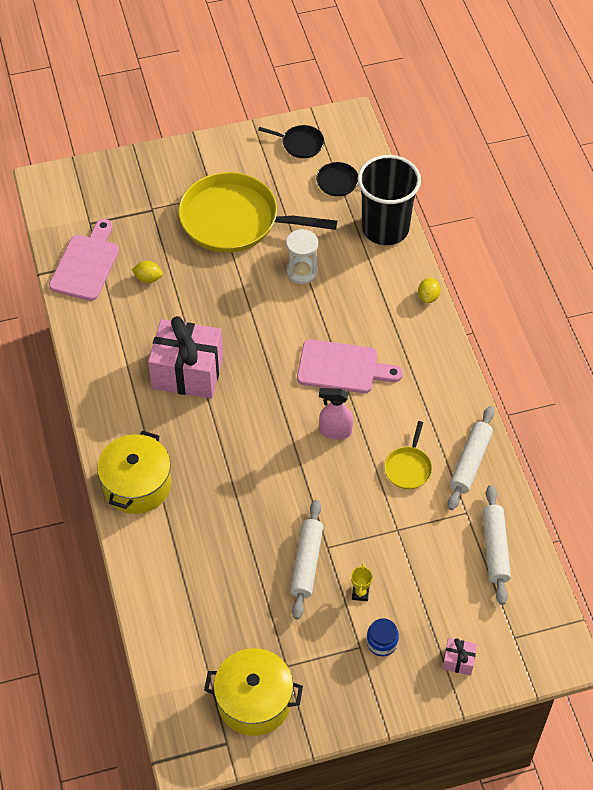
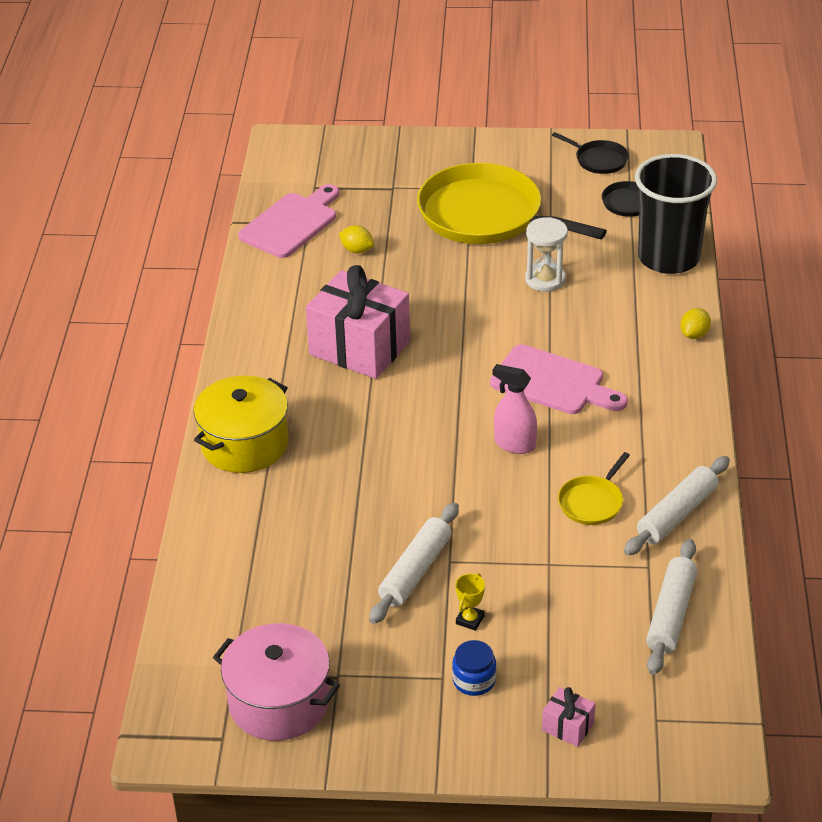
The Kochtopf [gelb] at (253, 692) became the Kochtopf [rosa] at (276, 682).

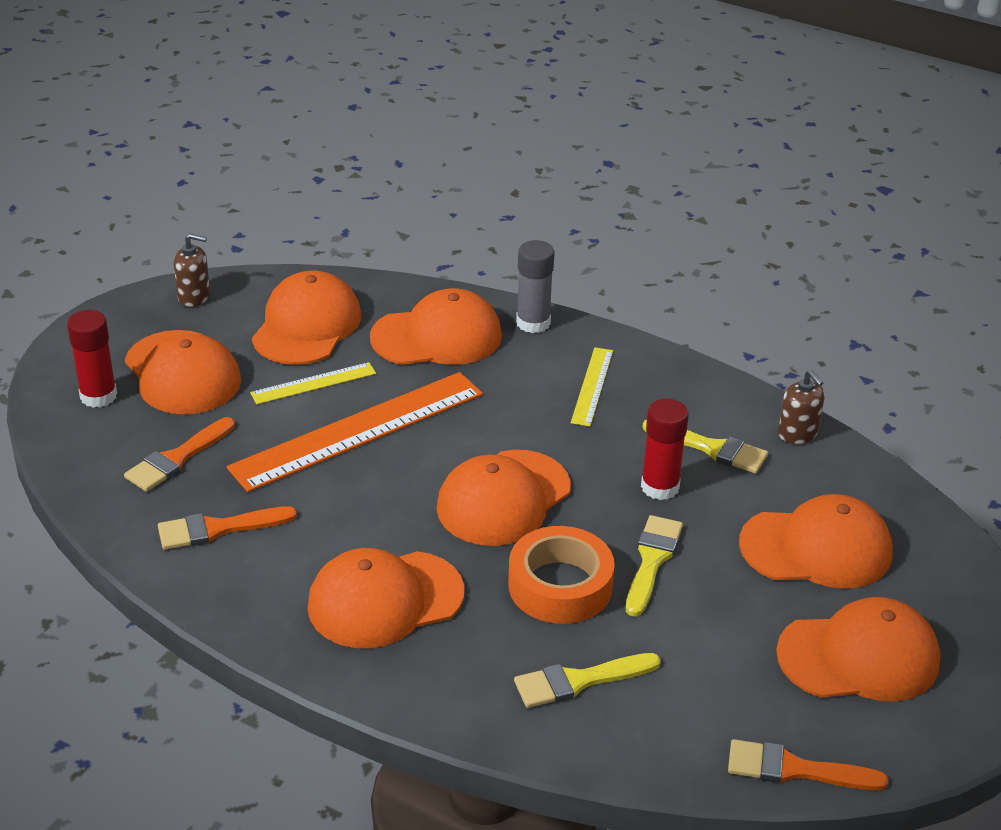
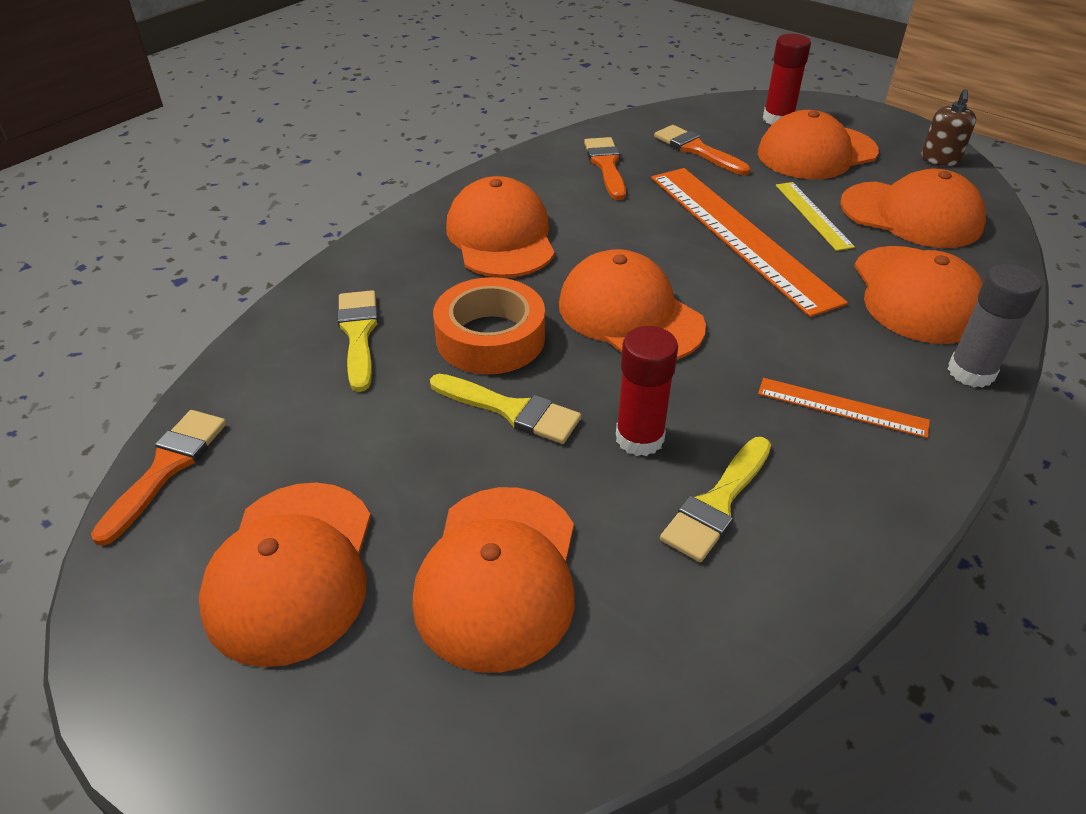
The Lineal [gelb] at (592, 386) became the Lineal [orange] at (844, 408).
The Seifenspender [braun] at (801, 407) disappeared.

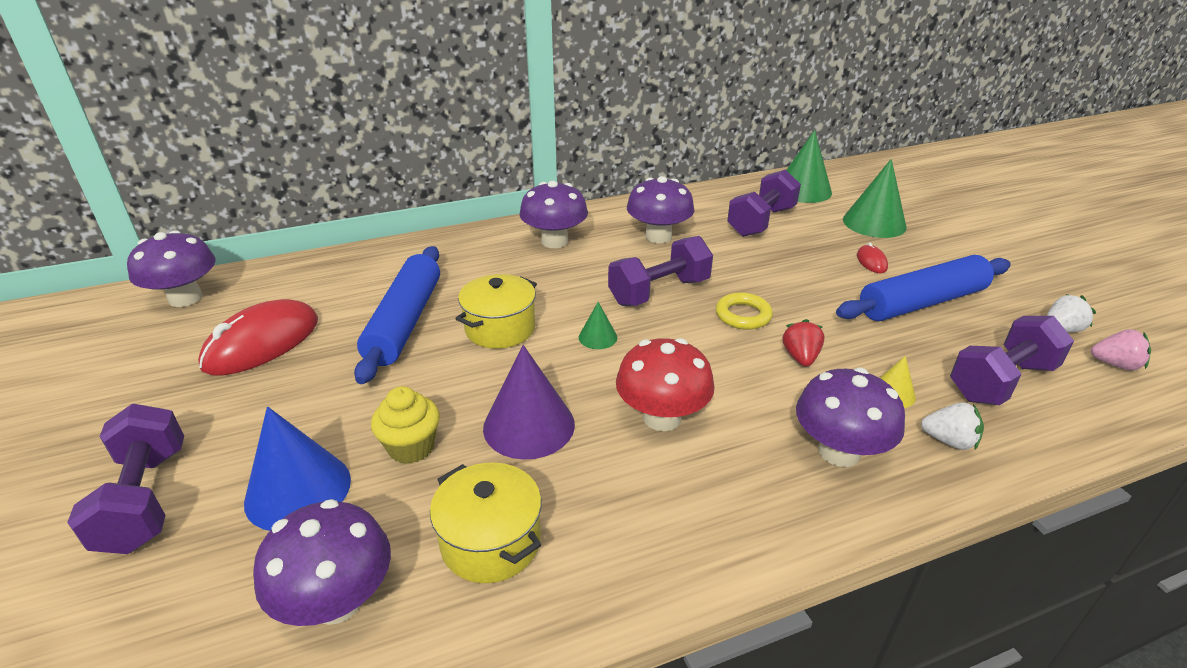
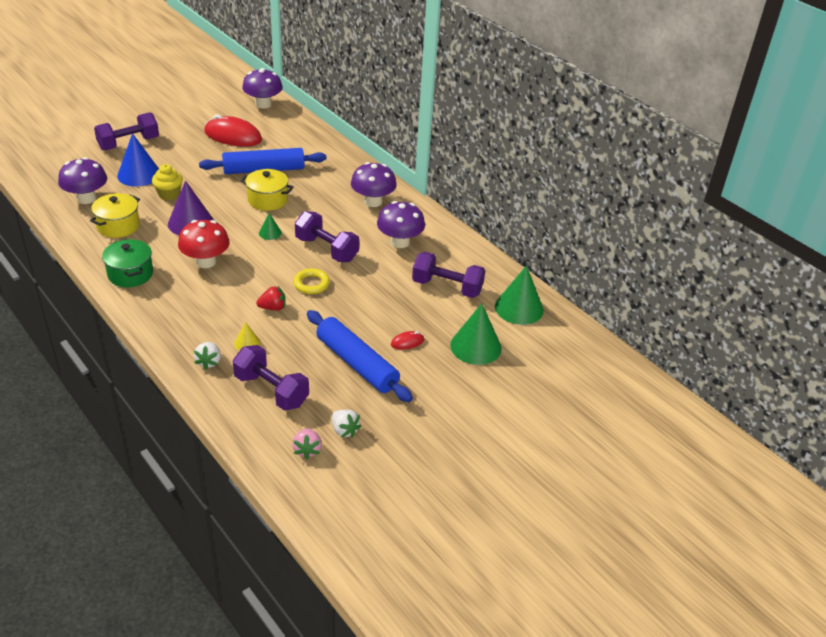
The Pilz [lila] at (850, 417) disappeared.
The Kochtopf [grün] at (127, 263) appeared.

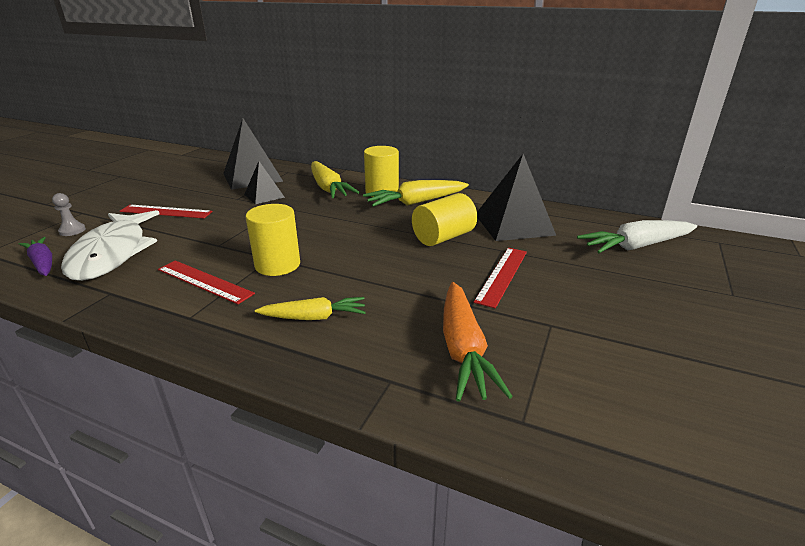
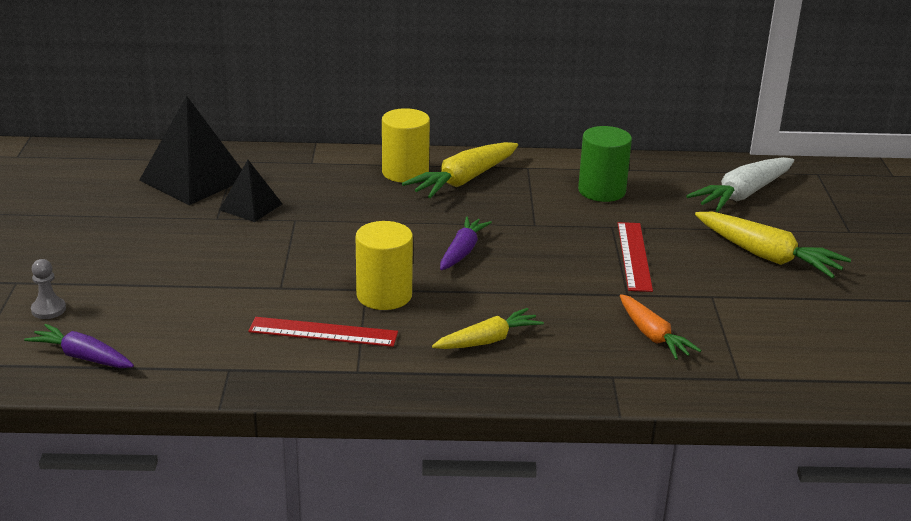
The Fisch [weiß] at (110, 245) disappeared.
The Lineal [rot] at (166, 211) disappeared.
The Karotte [gelb] moved from (335, 179) to (773, 245).
The Vollzylinder [gelb] at (444, 219) disappeared.
The Karotte [orange] at (478, 342) changed to 0.65 times the size.
The Pyramide [schwarz] at (516, 197) was replaced by the Vollzylinder [grün] at (605, 164).
The Karotte [lila] at (466, 243) appeared.

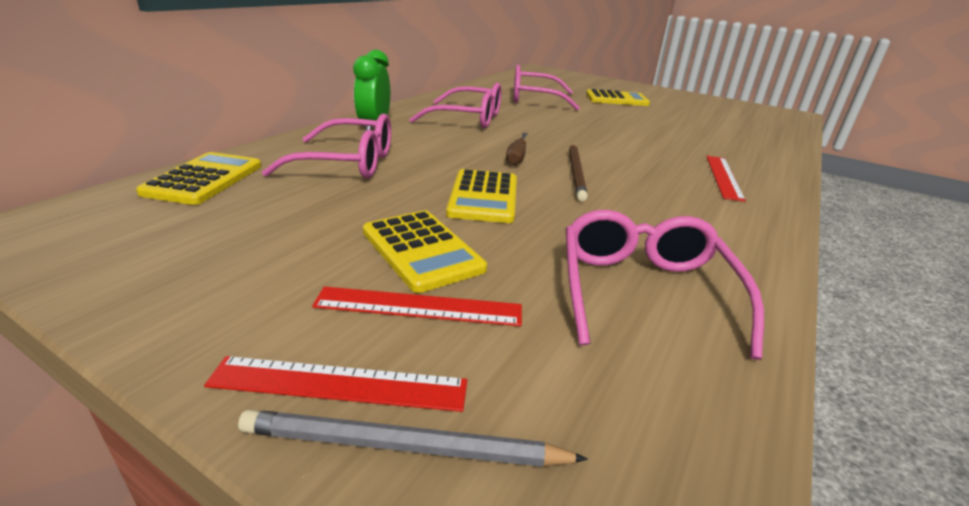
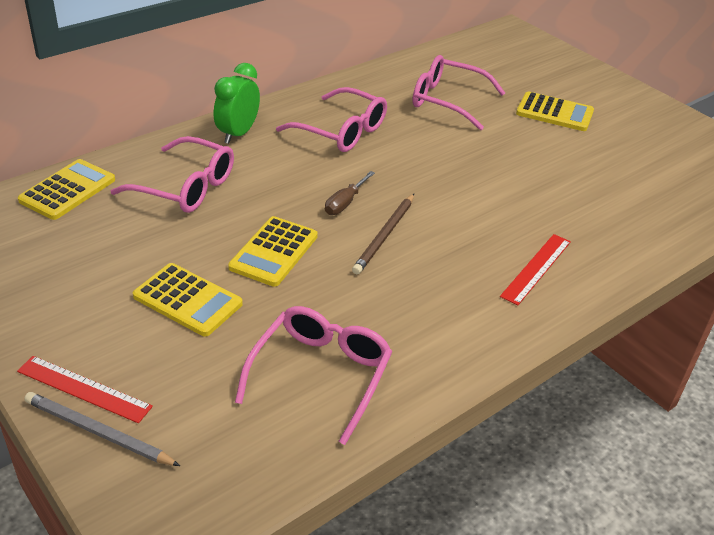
The Lineal [rot] at (417, 306) disappeared.
The Taschenrechner [gelb] at (425, 251) turned 45 degrees counterclockwise.

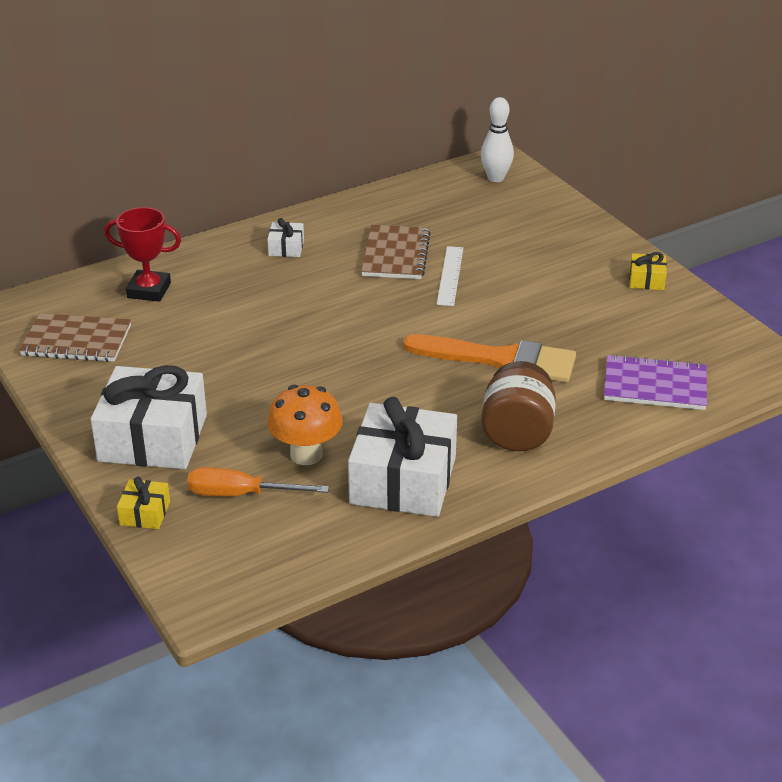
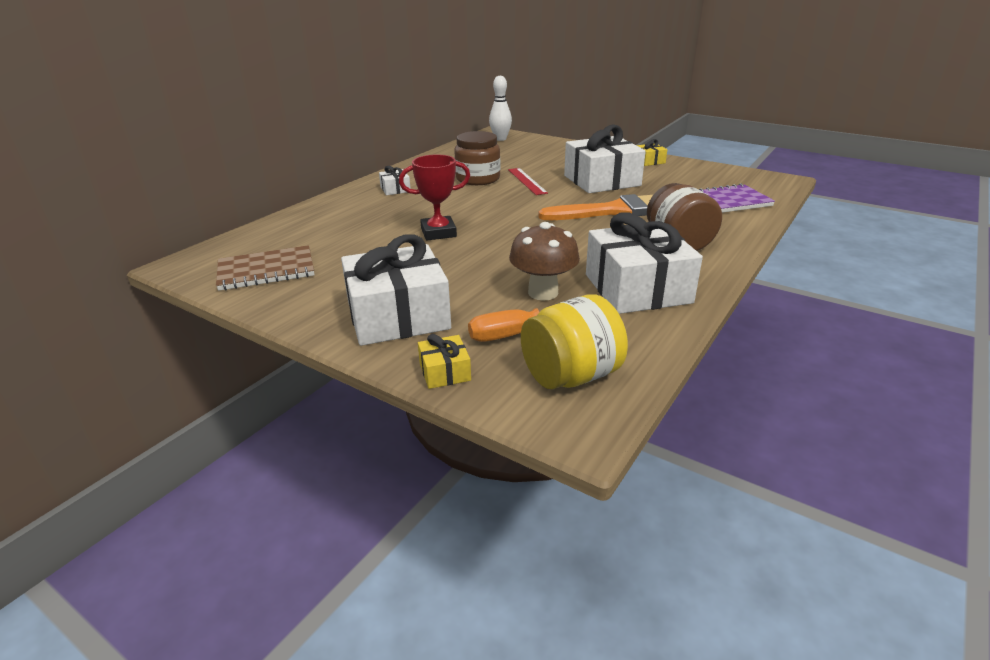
The Pokal [rot] moved from (142, 254) to (434, 197).
The Pilz [orange] at (305, 425) became the Pilz [braun] at (544, 261).
The Notizbuch [braun] at (396, 252) was replaced by the Einmachglas [braun] at (477, 158).
The Lineal [weiß] at (449, 276) became the Lineal [rot] at (528, 181).
The Einmachglas [gelb] at (574, 341) appeared.
The Geschenk [weiß] at (605, 158) appeared.

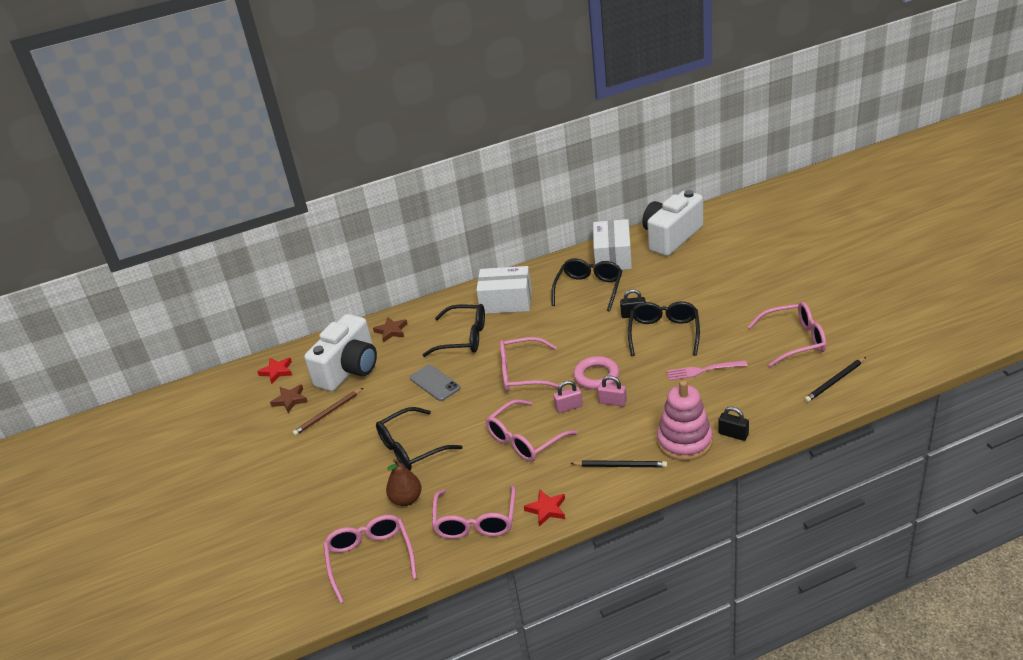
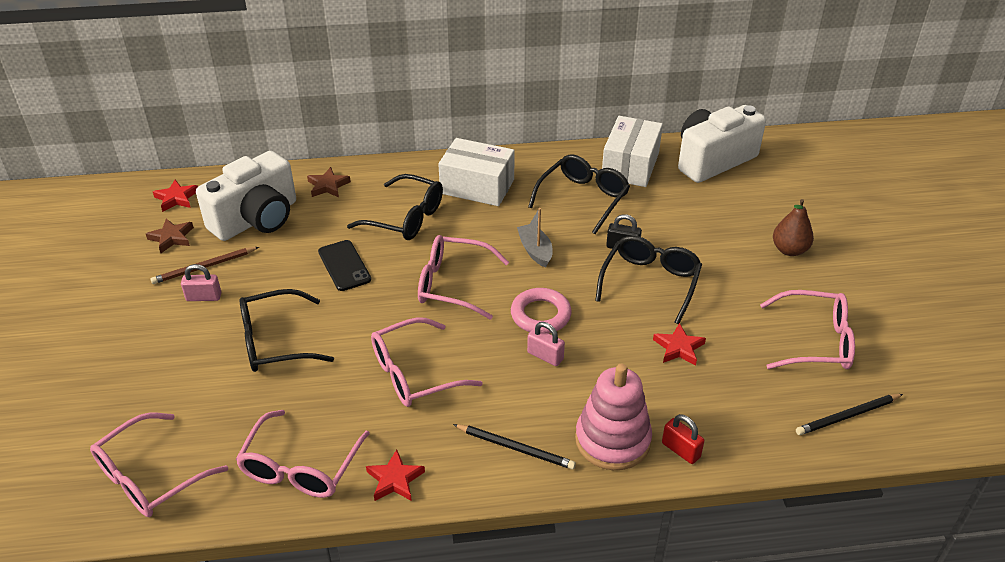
The Brille [rosa] at (370, 559) turned 135 degrees counterclockwise.
The Birne [braun] moved from (404, 482) to (793, 227).
The Handy [grau] at (435, 383) became the Handy [schwarz] at (344, 265).
The Vorhängeschloss [rosa] moved from (568, 396) to (201, 282).
The Gabel [rosa] at (706, 370) was replaced by the Stern [rot] at (679, 344).
The Vorhängeschloss [schwarz] at (733, 424) became the Vorhängeschloss [rot] at (683, 439).
The Boot [grau] at (534, 238) appeared.

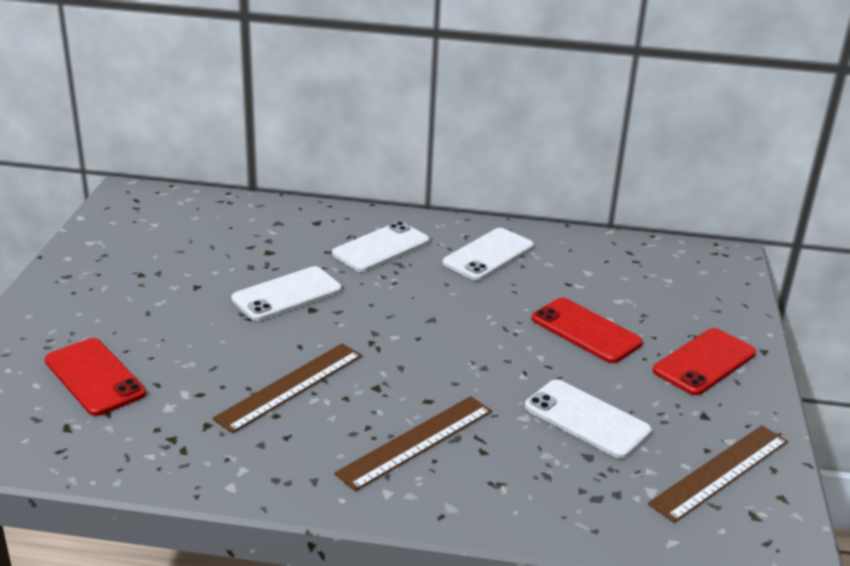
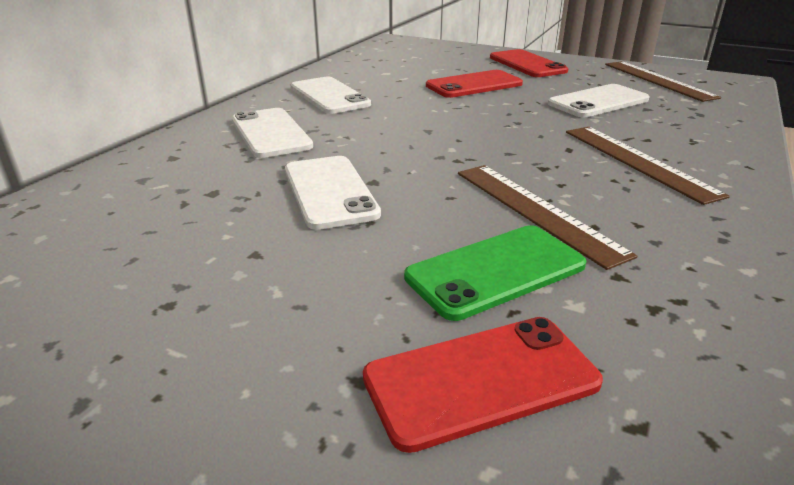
The Handy [grün] at (495, 273) appeared.

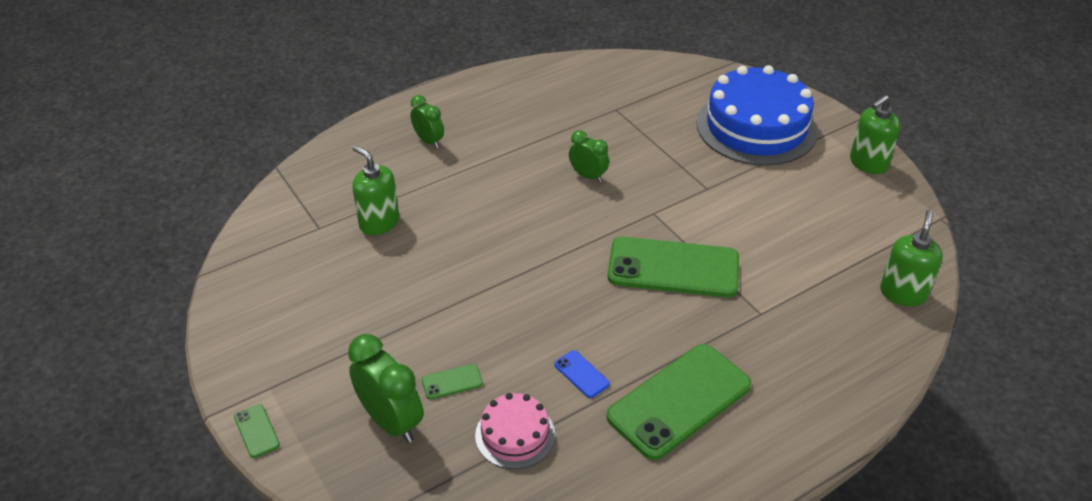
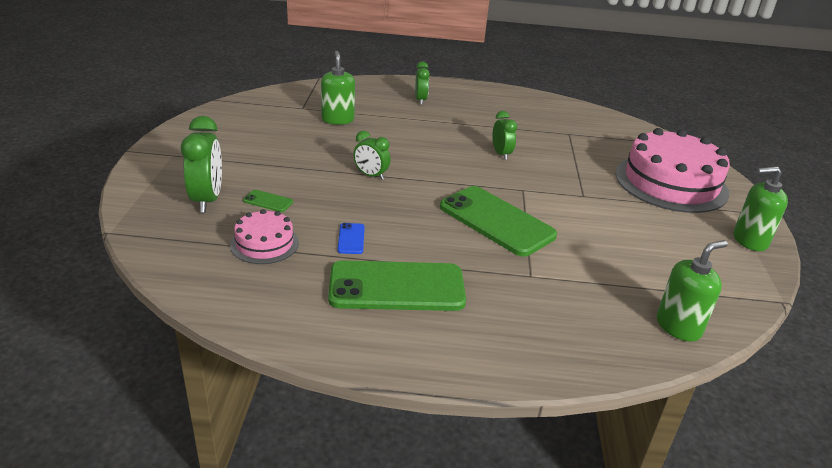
The Handy [grün] at (257, 431) disappeared.
The Kuchen [blau] at (757, 115) became the Kuchen [rosa] at (672, 170).
The Wecker [grün] at (372, 155) appeared.

